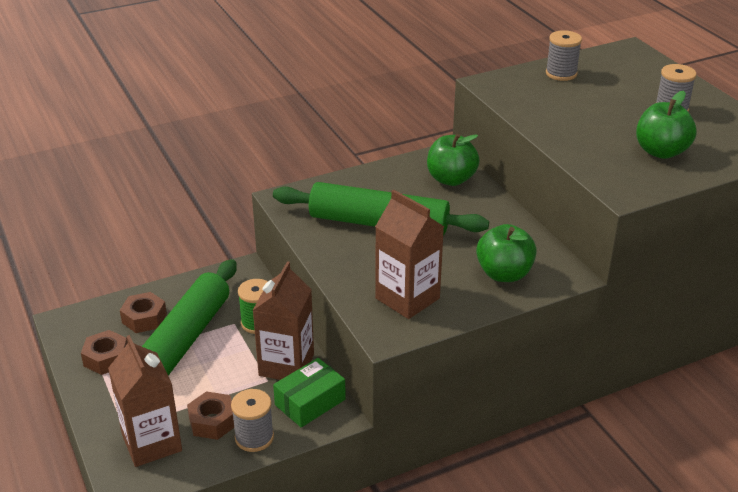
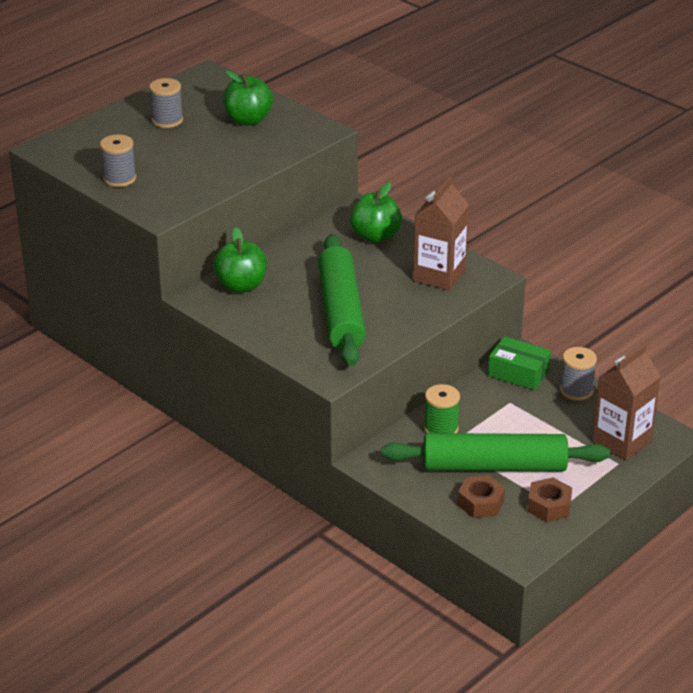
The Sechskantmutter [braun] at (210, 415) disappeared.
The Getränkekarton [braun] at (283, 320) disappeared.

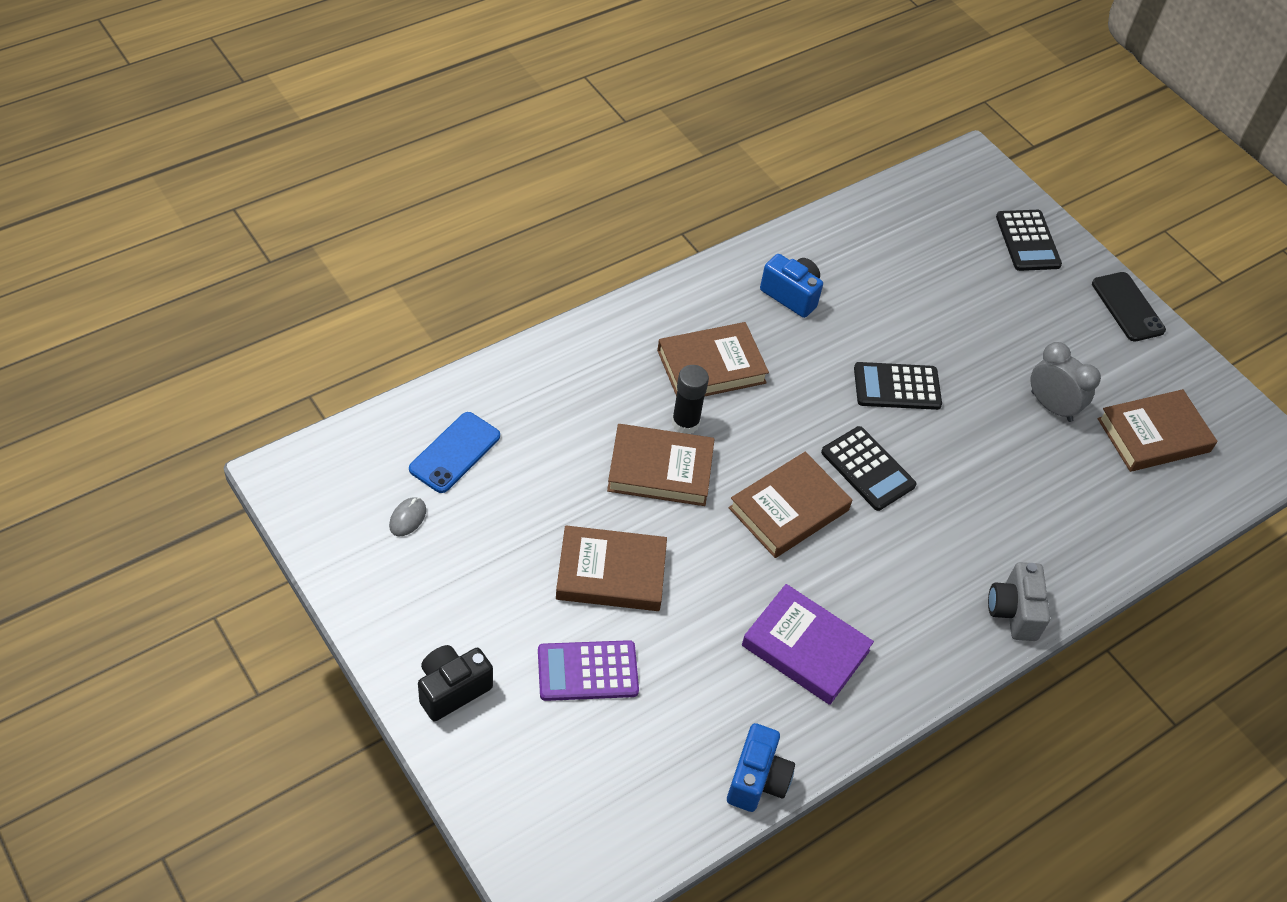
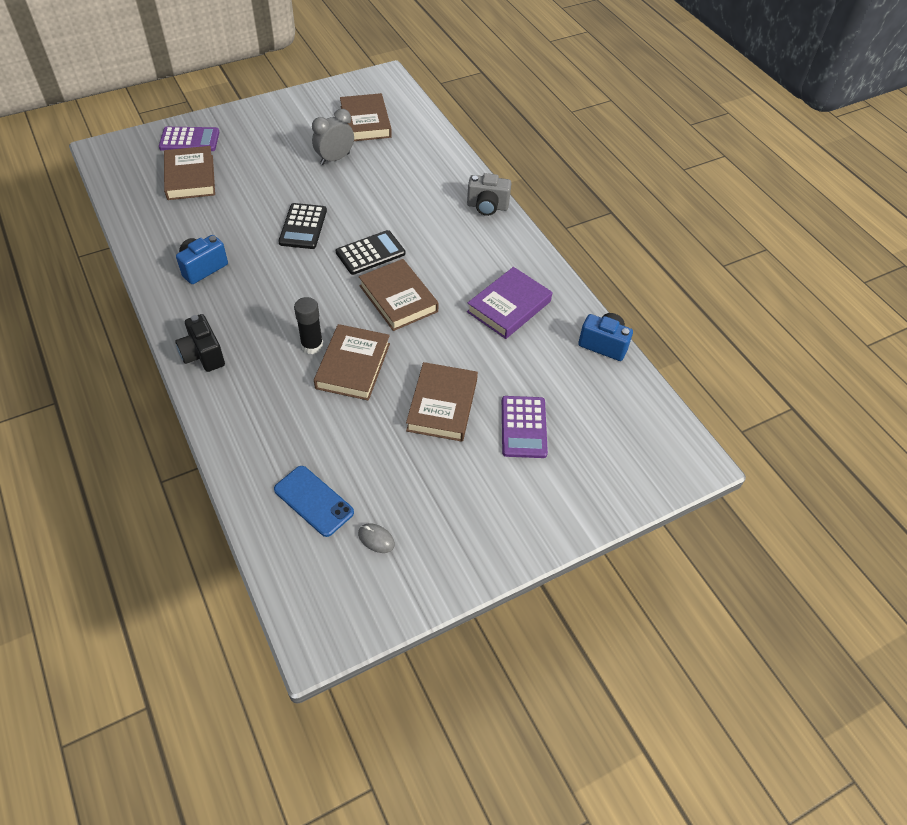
The Kamera [schwarz] moved from (455, 683) to (200, 343).
The Buch [braun] moved from (713, 359) to (189, 173).
The Taschenrechner [schwarz] at (1029, 240) became the Taschenrechner [lila] at (189, 139).
The Handy [schwarz] at (1129, 307) disappeared.

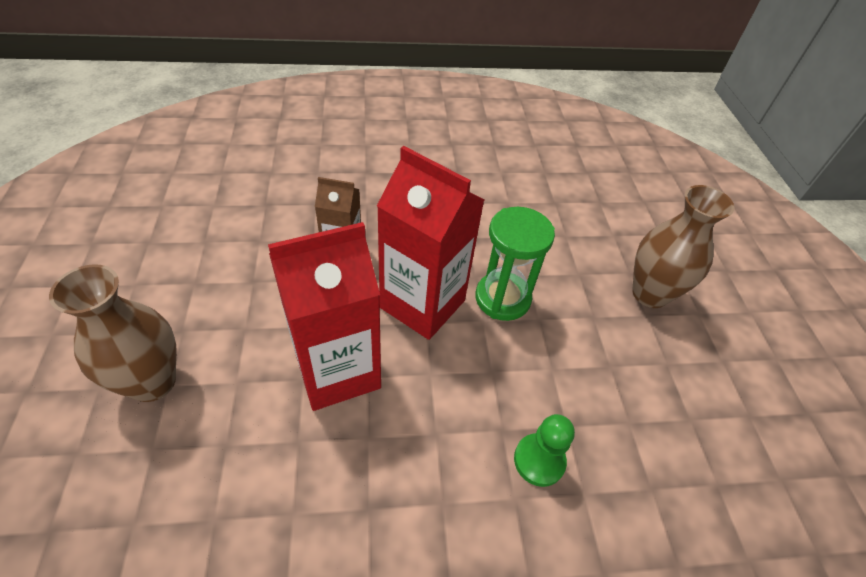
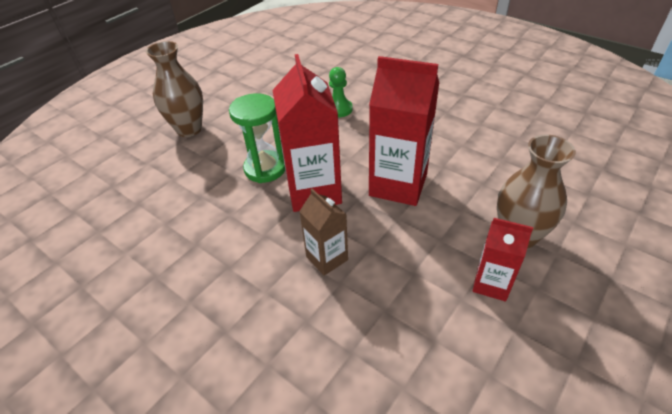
The Getränkekarton [rot] at (502, 260) appeared.

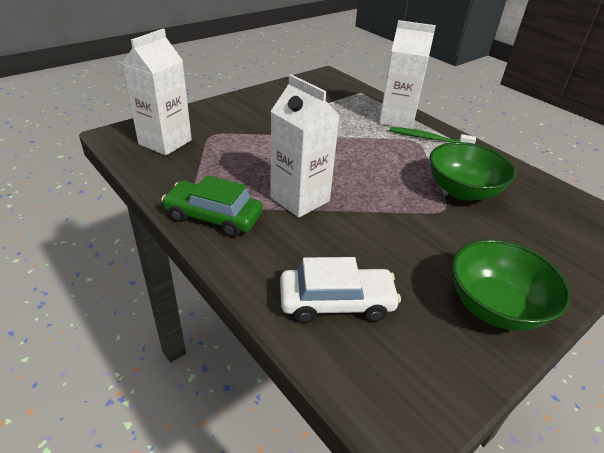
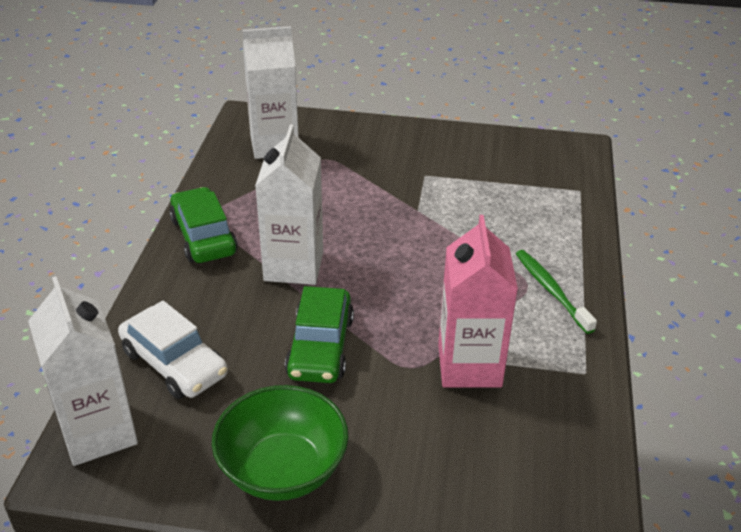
The Getränkekarton [weiß] moved from (407, 74) to (83, 371).
The Schüssel [grün] at (473, 171) was replaced by the Getränkekarton [rosa] at (478, 301).
The Auto [grün] at (319, 334) appeared.

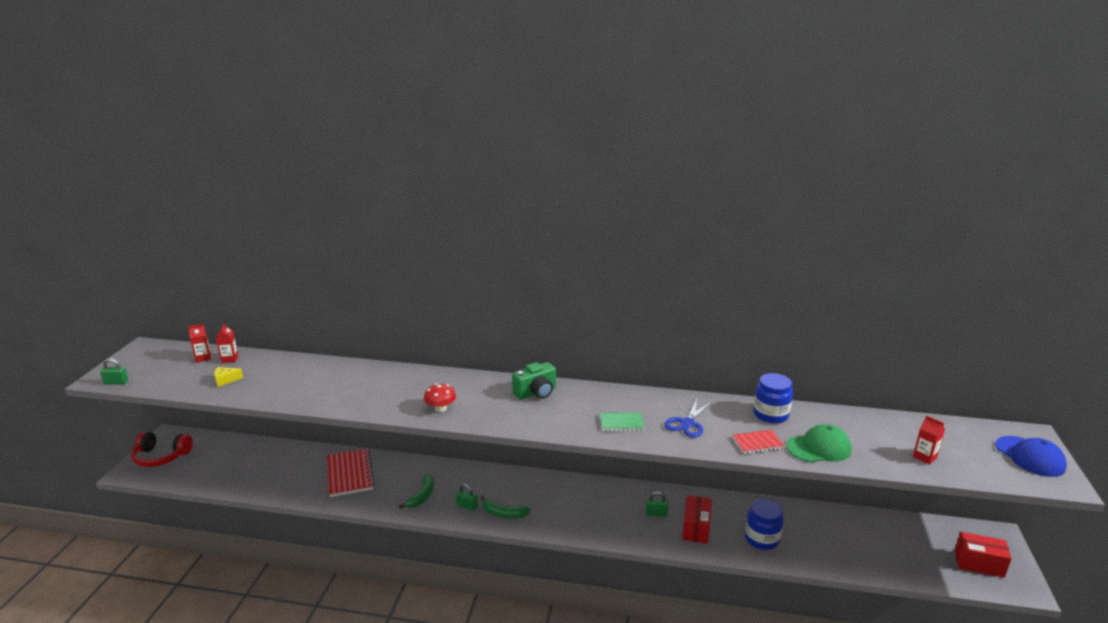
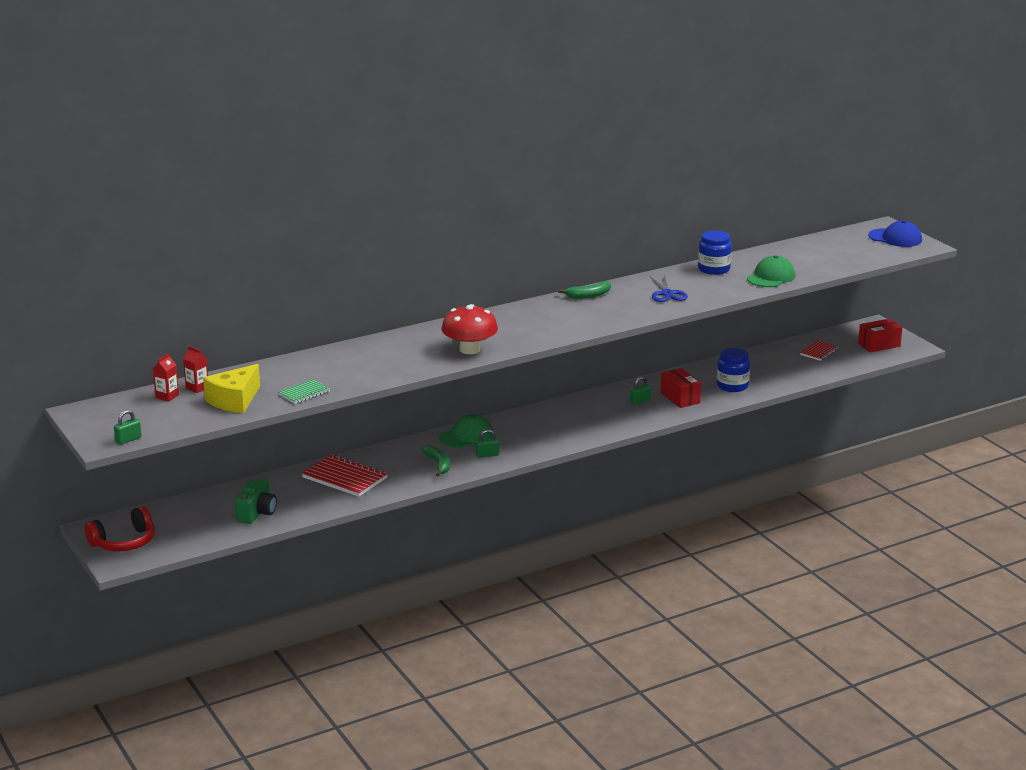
The Käse [gelb] at (228, 377) changed to 2.06 times the size.
The Pilz [rot] at (440, 397) changed to 1.71 times the size.
The Banane [grün] moved from (505, 507) to (584, 290).
The Kamera [grün] moved from (534, 381) to (256, 501).
The Notizbuch [grün] moved from (622, 422) to (304, 391).
The Notizbuch [rot] moved from (758, 442) to (819, 351).
The Getränkekarton [rot] at (929, 440) disappeared.
The Kappe [grün] at (466, 431) appeared.

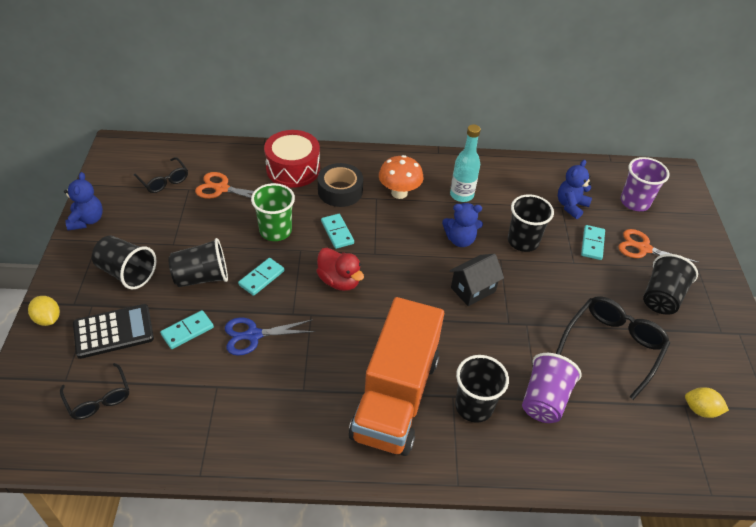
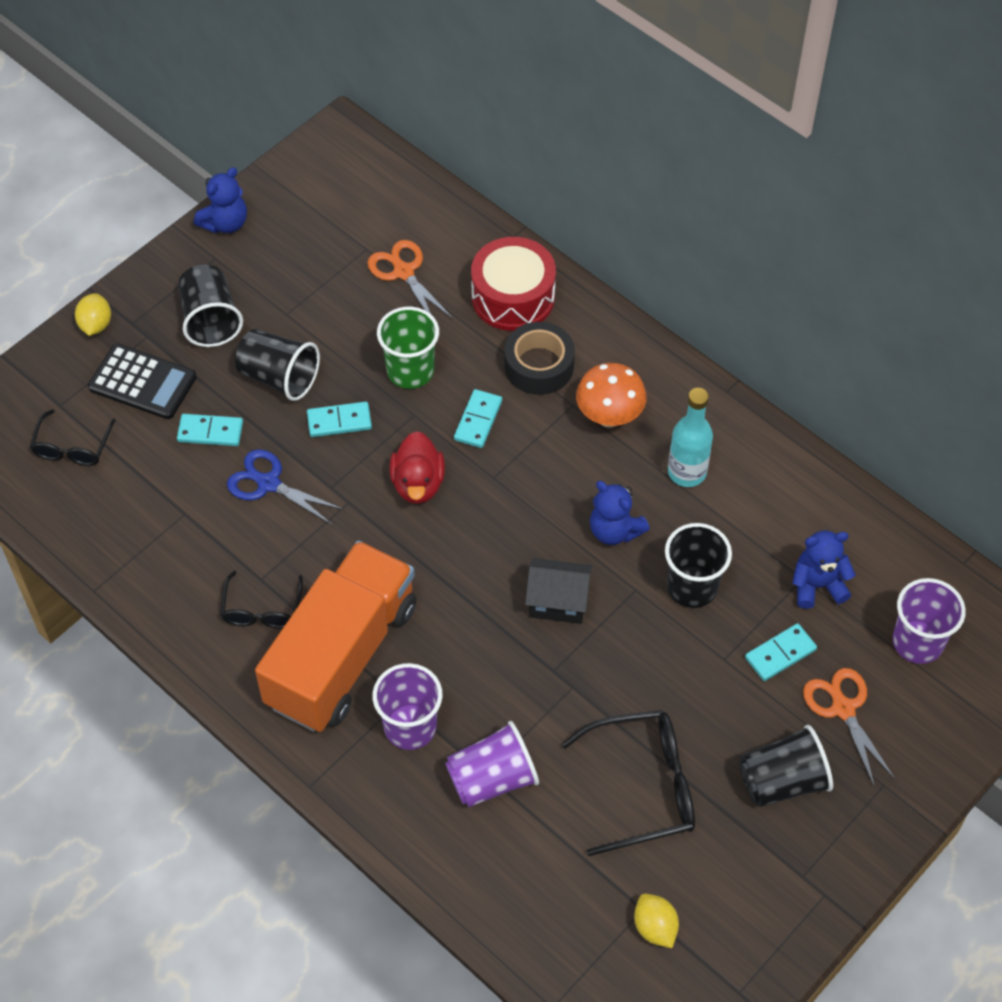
The Brille [schwarz] moved from (160, 175) to (261, 600).
The Lastwagen [orange] at (396, 376) turned 150 degrees clockwise.
The Becher [schwarz] at (482, 389) became the Becher [lila] at (407, 706).

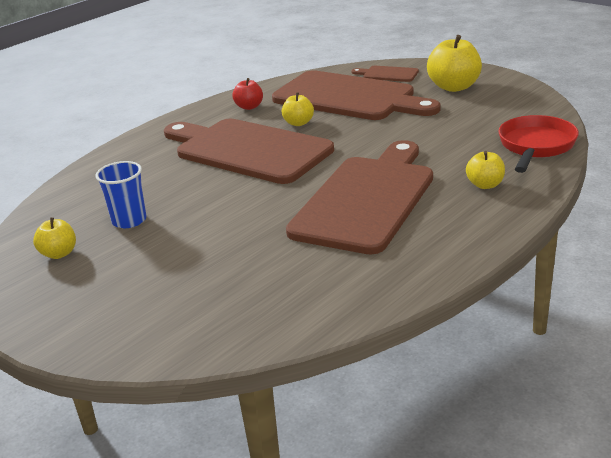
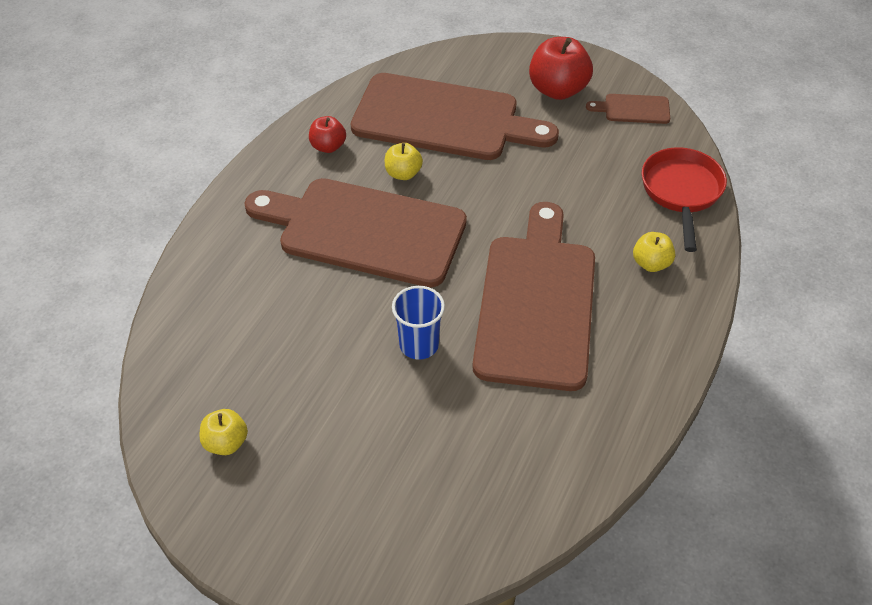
The Becher [blau] moved from (120, 194) to (418, 323).
The Schneidebrett [braun] moved from (385, 74) to (628, 109).
The Apfel [gelb] at (454, 63) became the Apfel [rot] at (561, 68).

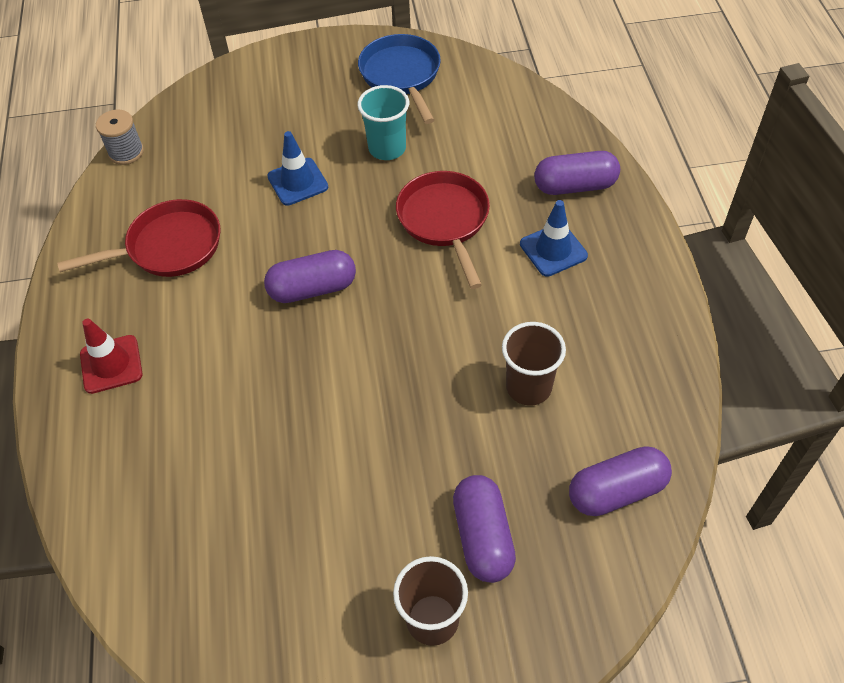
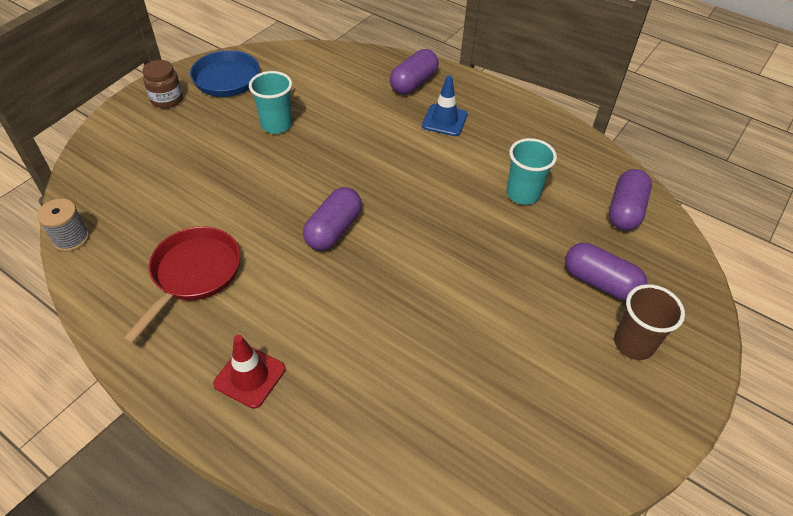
The Leitkegel [blau] at (297, 168) disappeared.
The Pfanne [rot] at (443, 230) disappeared.
The Becher [braun] at (534, 364) became the Becher [türkis] at (531, 171).
The Einmachglas [braun] at (163, 84) appeared.

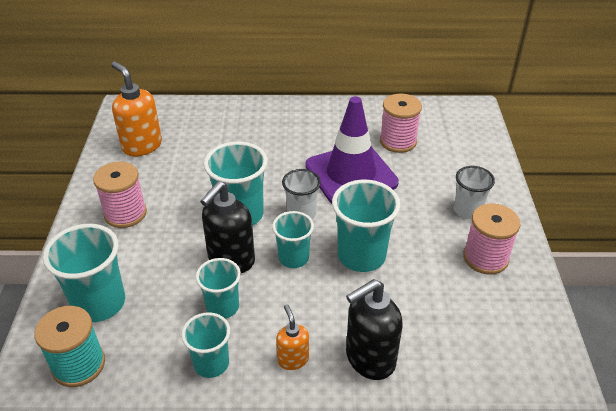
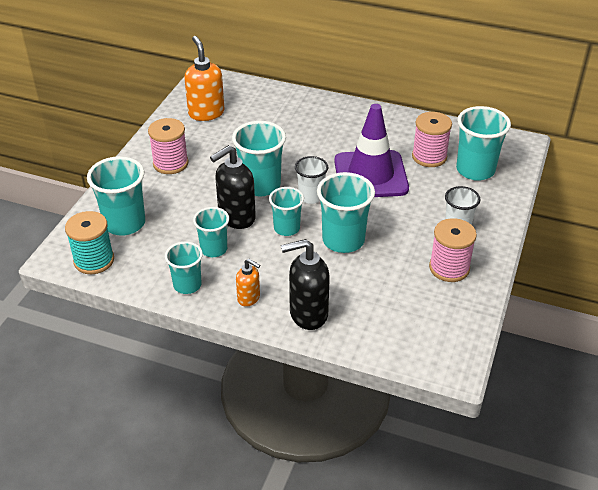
The Seifenspender [orange] at (292, 337) turned 120 degrees clockwise.
The Becher [türkis] at (483, 143) appeared.

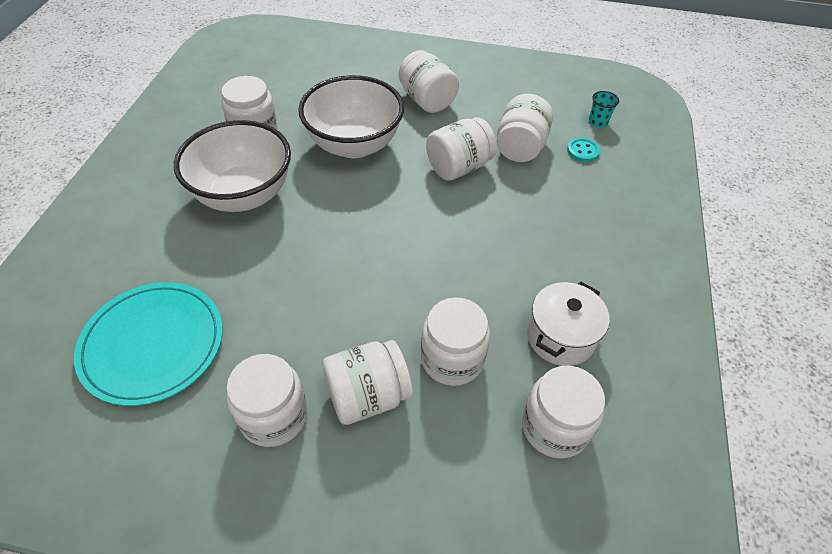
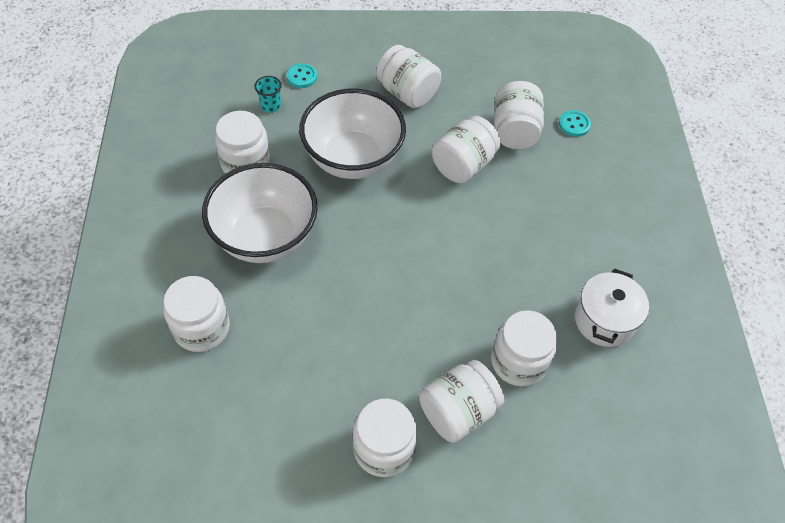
The Teller [türkis] at (148, 344) disappeared.
The Einmachglas [weiß] moved from (563, 412) to (196, 314).
The Becher [türkis] moved from (604, 109) to (268, 94).
The Knopf [türkis] at (302, 75) appeared.

